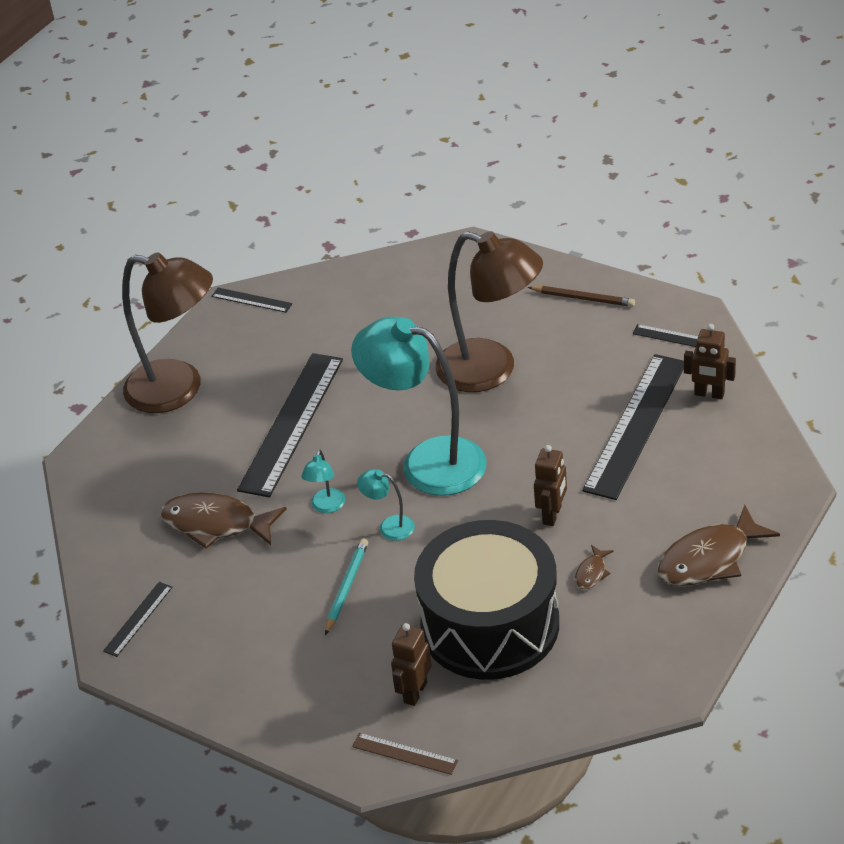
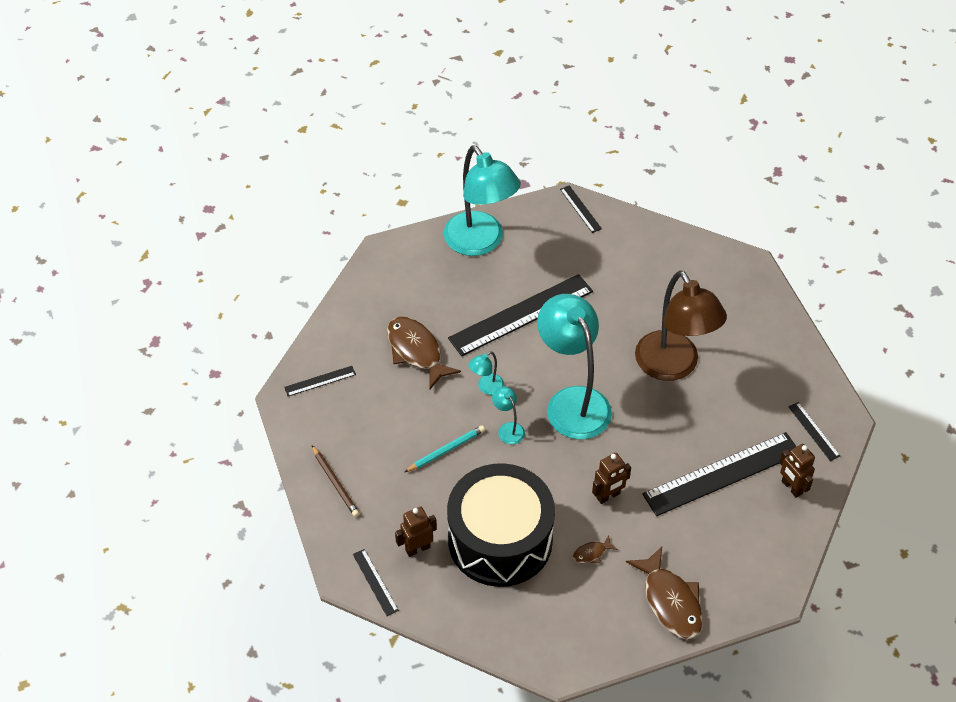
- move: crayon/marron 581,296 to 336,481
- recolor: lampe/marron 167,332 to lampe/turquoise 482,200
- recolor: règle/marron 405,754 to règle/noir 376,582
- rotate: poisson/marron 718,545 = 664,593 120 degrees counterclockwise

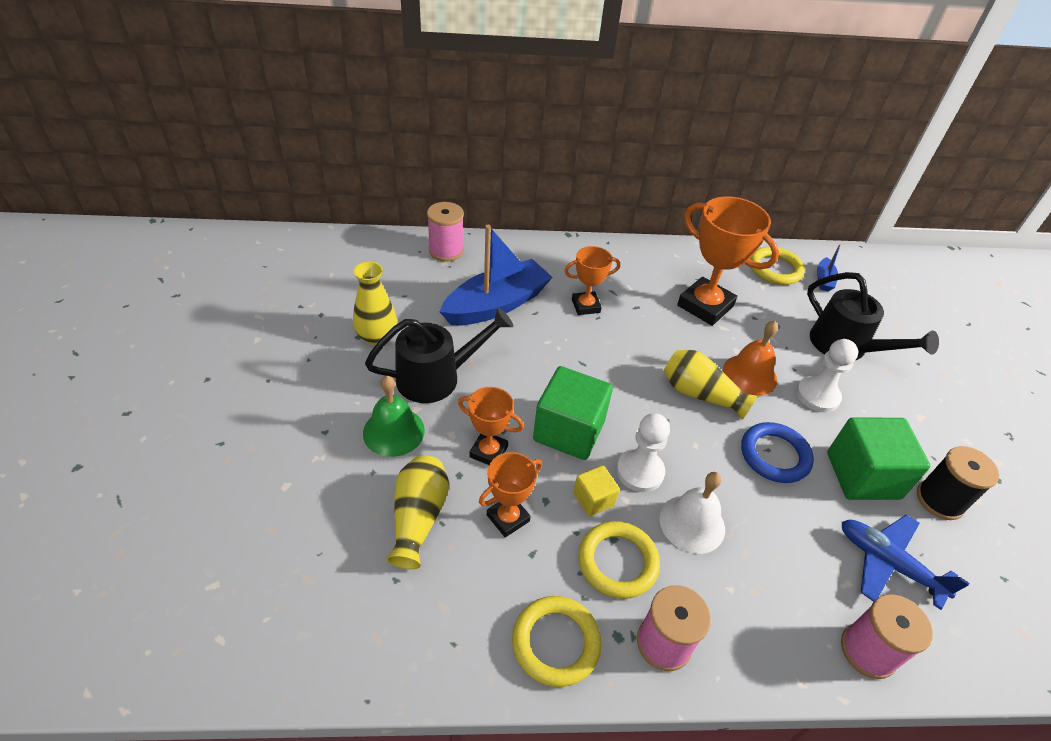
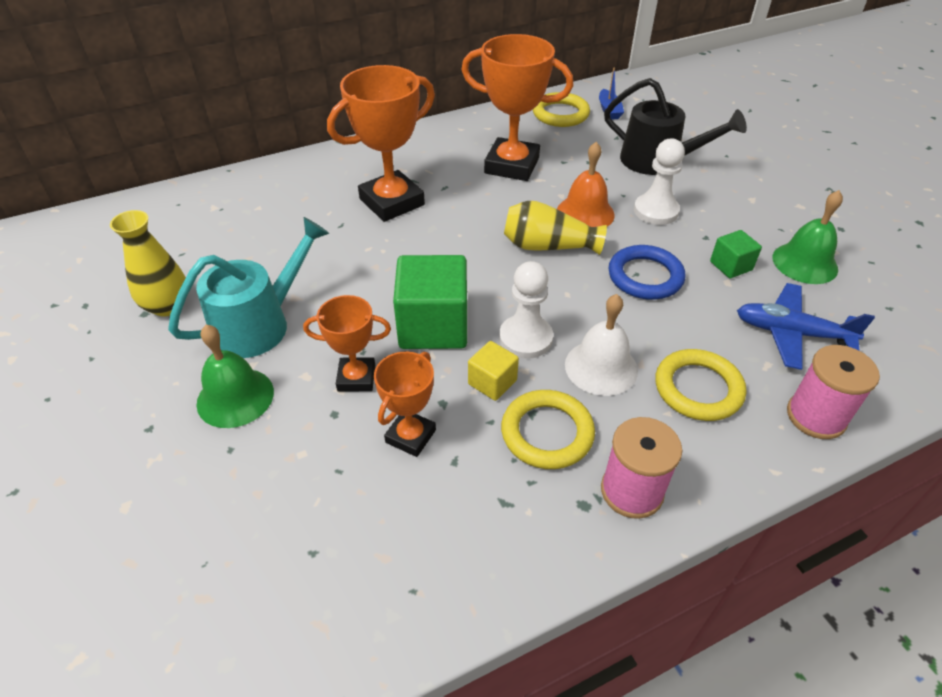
- delete: vase/jaune 417,512
- delete: bobine/rose 445,232
- delete: bateau/bleu 496,275
- move: anneau/jaune 557,641 to 700,385
- replace: bobine/noir 958,483 to cloche/vert 807,237
- recolor: arrosoir/noir 439,355 to arrosoir/turquoise 248,287
- resize: trophée/orange 592,280 = 381,143 x1.78
- resize: cube/vert 878,458 = 736,254 x0.51

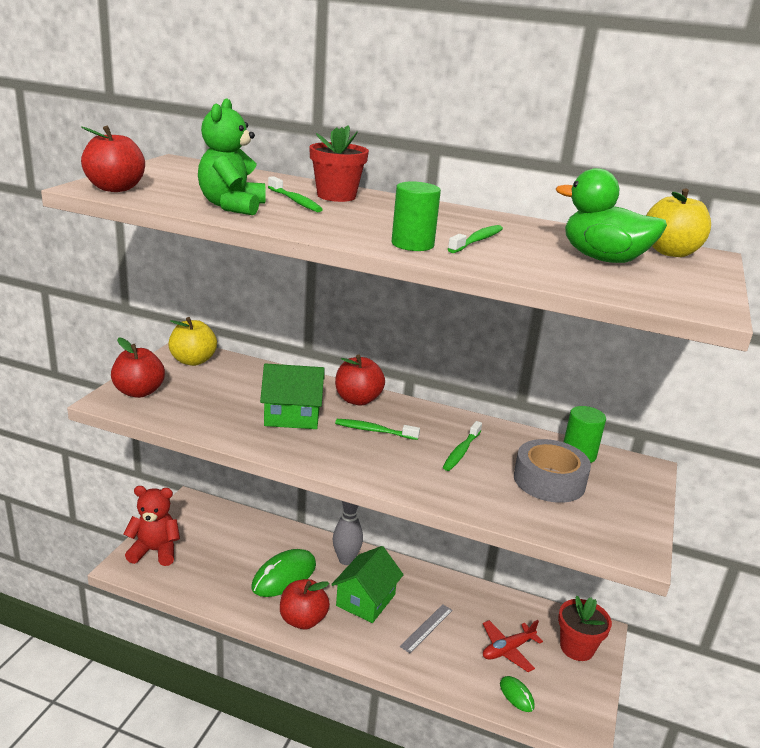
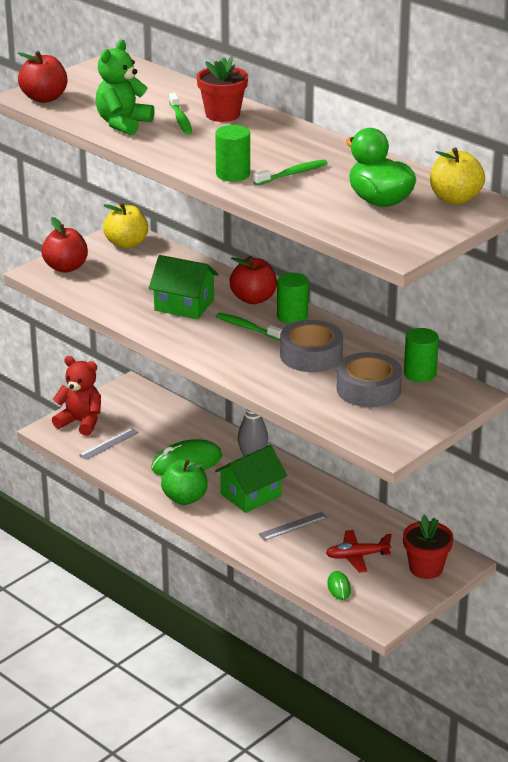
- insert: règle/gris 109,444
- insert: cylindre/vert 293,298
- replace: brosse à dents/vert 462,446 to ruban adhésif/gris 311,346
- recolor: pomme/rouge 305,604 to pomme/vert 184,482

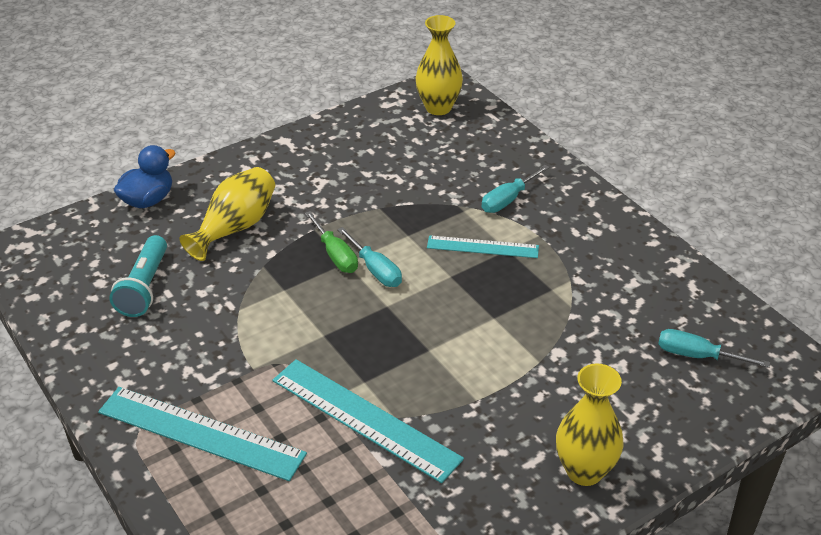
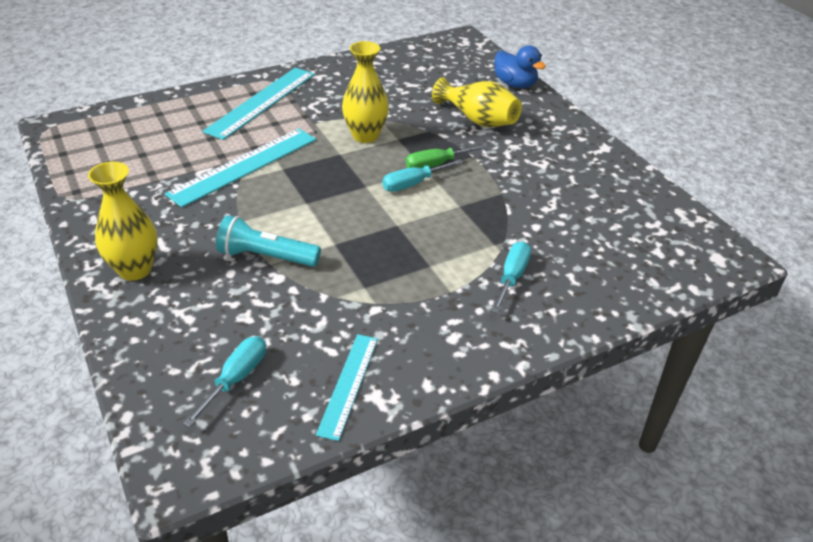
- move: lampe de poche/turquoise 138,276 to 268,241
- move: vase/jaune 439,65 to 365,92
- move: règle/turquoise 483,246 to 347,387
- rotate: tournevis/turquoise 515,189 = 511,277 60 degrees clockwise

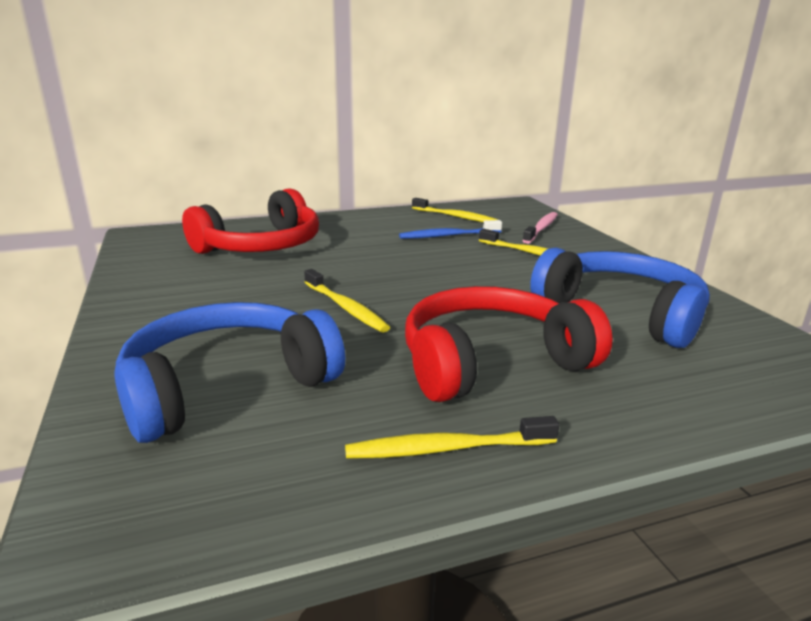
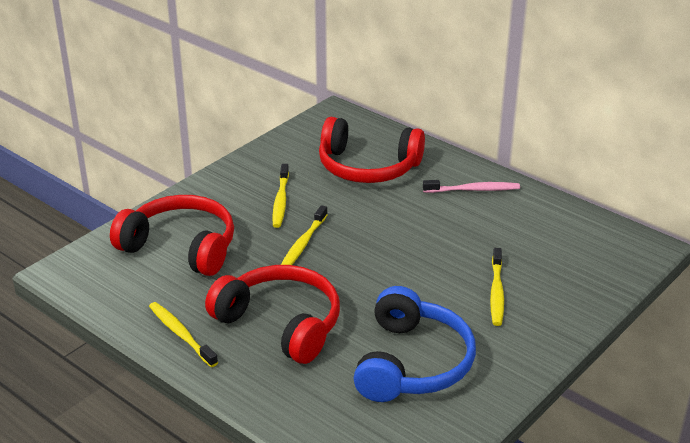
- delete: brosse à dents/bleu 450,229
- move: brosse à dents/jaune 455,210 to 280,196
- move: brosse à dents/rose 540,228 to 471,186
- recolor: casque audio/bleu 229,372 to casque audio/rouge 172,235

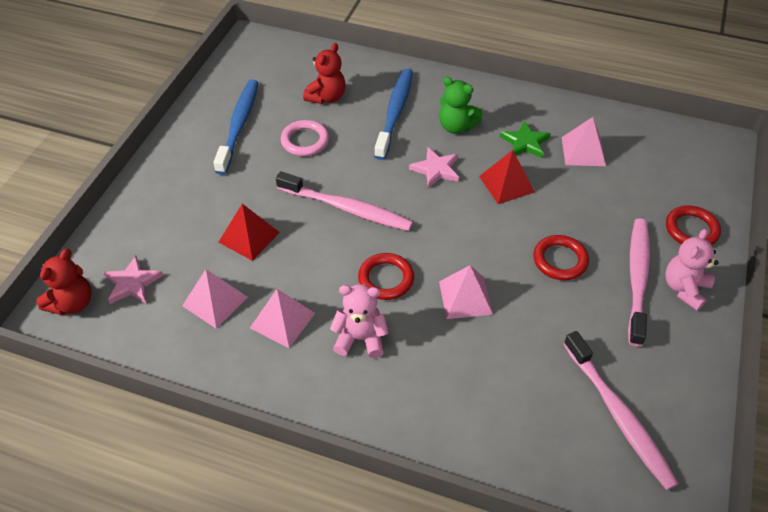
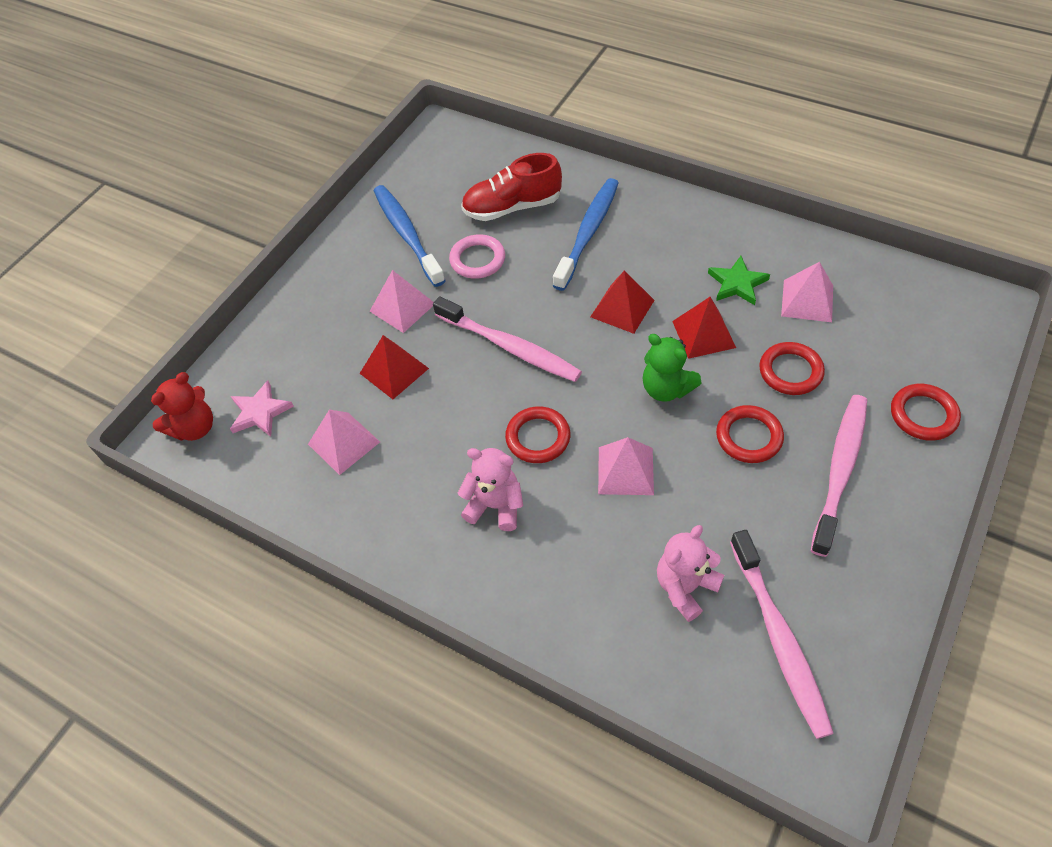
- insert: anneau/rouge 792,368
- move: pyramide/rose 282,318 to 402,301
- move: ours en peluche/vert 461,105 to 672,368
- move: ours en peluche/rose 692,270 to 690,573
- replace: ours en peluche/rouge 324,73 to chaussure/rouge 511,187
- replace: étoile/rose 434,167 to pyramide/rouge 622,302
- rotate: brosse à dents/bleu 236,127 = 410,236 45 degrees counterclockwise

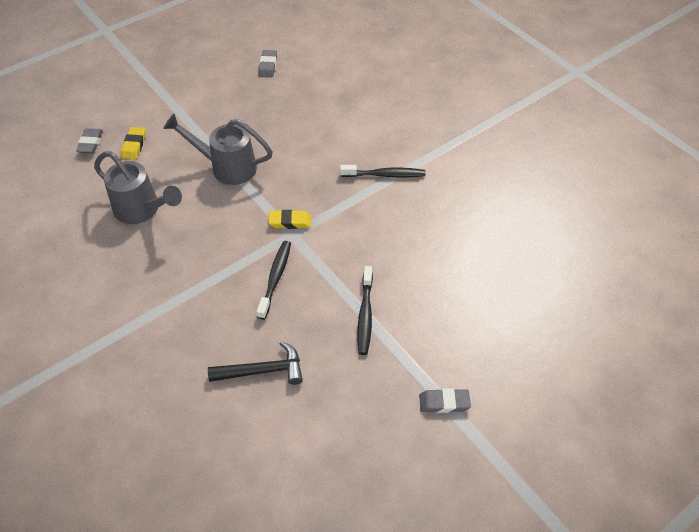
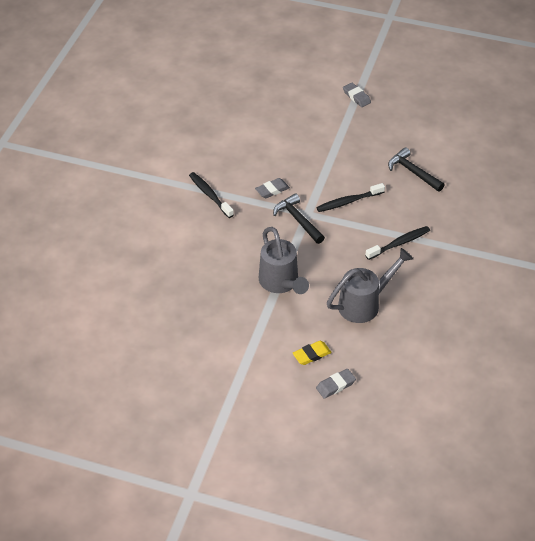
- move: gomme/gris 268,64 to 272,188
- move: brosse à dents/noir 365,310 to 397,243
- replace: gomme/jaune 290,219 to marteau/noir 299,218
- rotate: arrosoir/gris 138,187 = 370,285 60 degrees clockwise

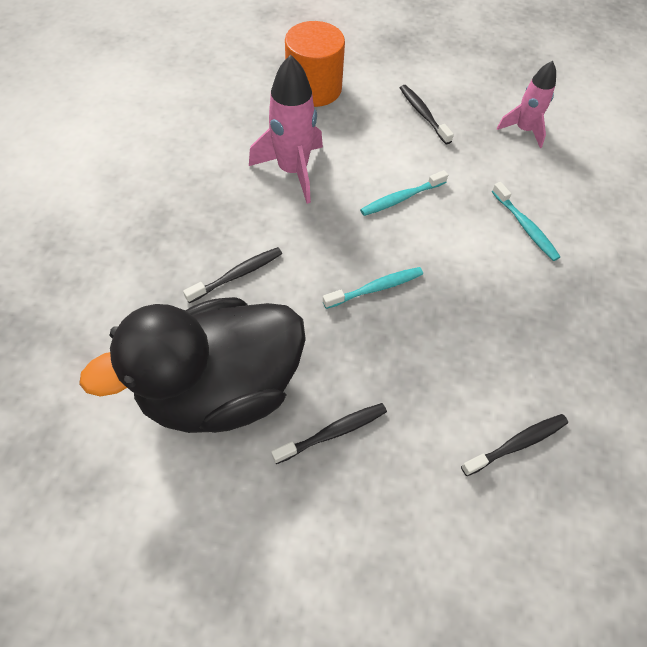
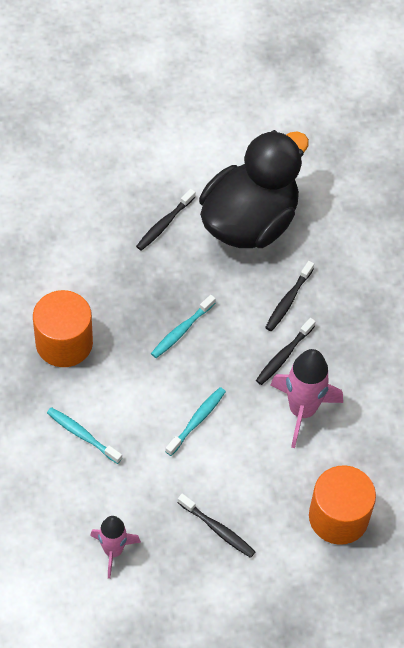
- insert: cylindre/orange 63,328
- move: brosse à dents/noir 514,445 to 286,351

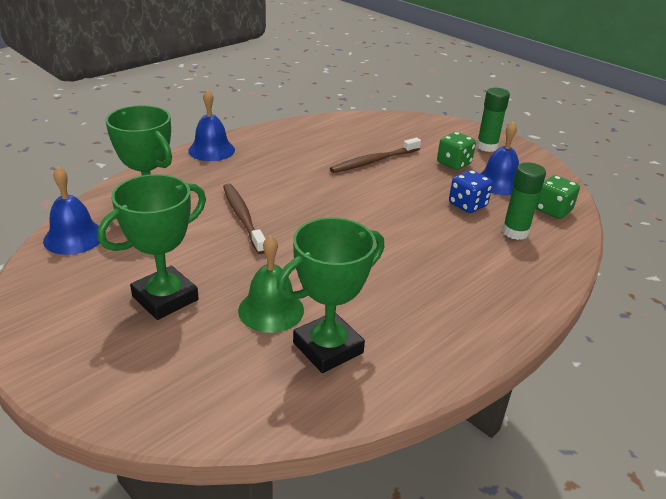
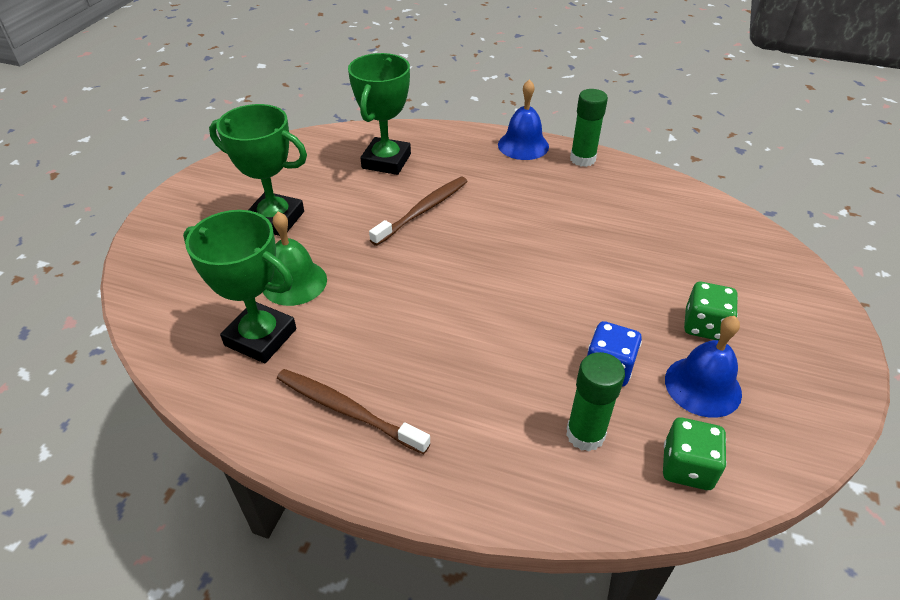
- delete: cloche/bleu 71,211
- move: brosse à dents/marron 375,155 to 353,411
- move: bâton de colle/vert 493,120 to 589,128

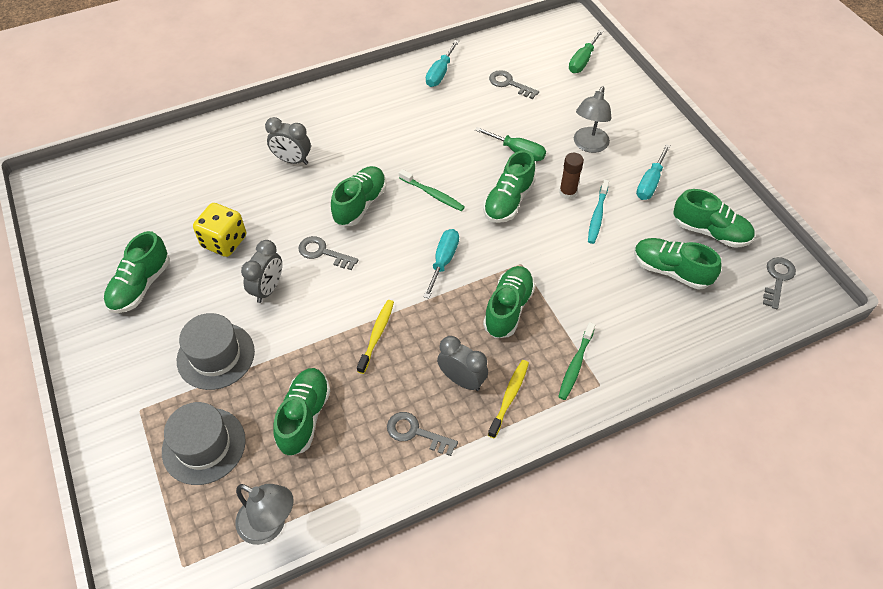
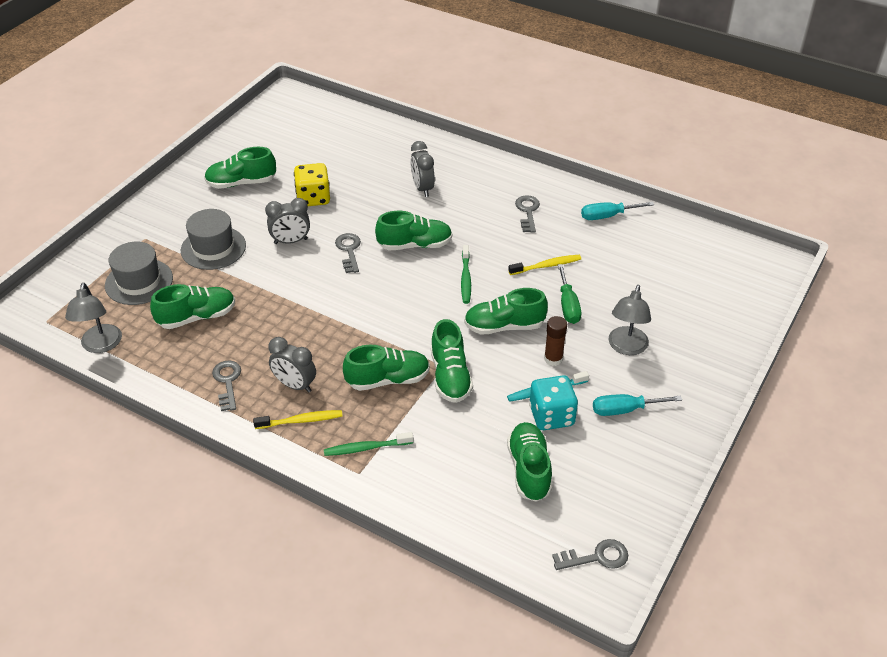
- delete: tournevis/turquoise 441,264
- delete: tournevis/vert 586,51
- insert: dé/turquoise 553,402
- move: brosse à dents/jaune 375,337 to 544,265
- move: clé/gris 514,84 to 527,214
- move: chaussure/vert 714,218 to 452,361
- rotate: réveil/gris 462,363 = 292,365 120 degrees clockwise
- rotate: lampe/gris 592,119 = 629,320 60 degrees counterclockwise

